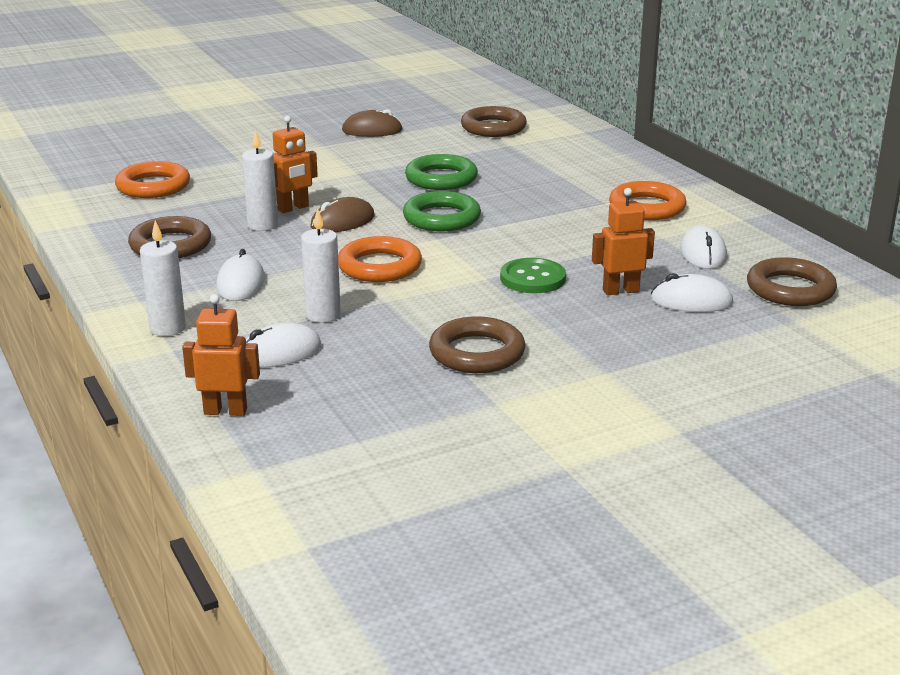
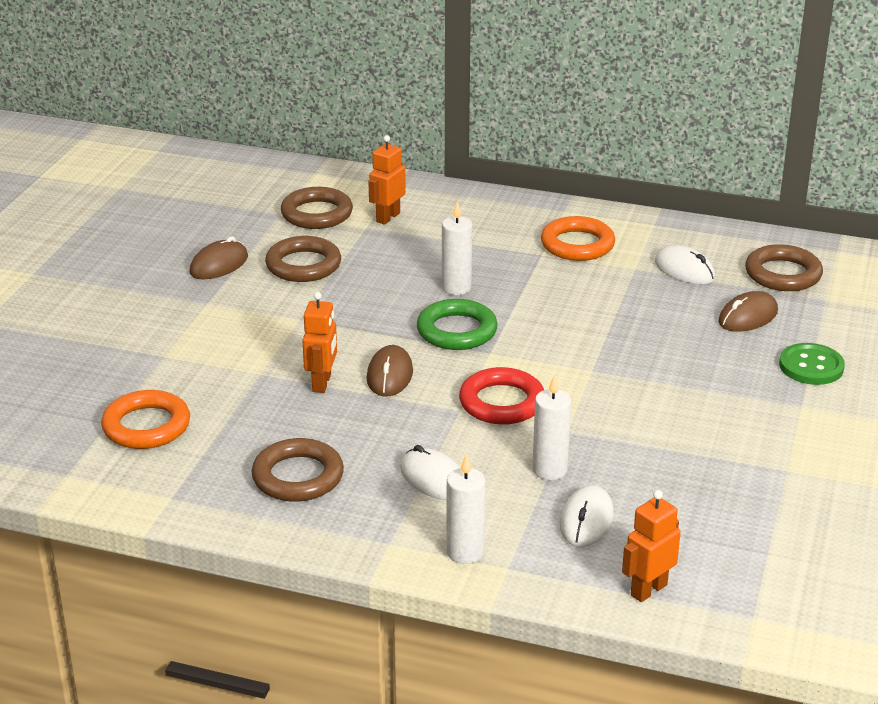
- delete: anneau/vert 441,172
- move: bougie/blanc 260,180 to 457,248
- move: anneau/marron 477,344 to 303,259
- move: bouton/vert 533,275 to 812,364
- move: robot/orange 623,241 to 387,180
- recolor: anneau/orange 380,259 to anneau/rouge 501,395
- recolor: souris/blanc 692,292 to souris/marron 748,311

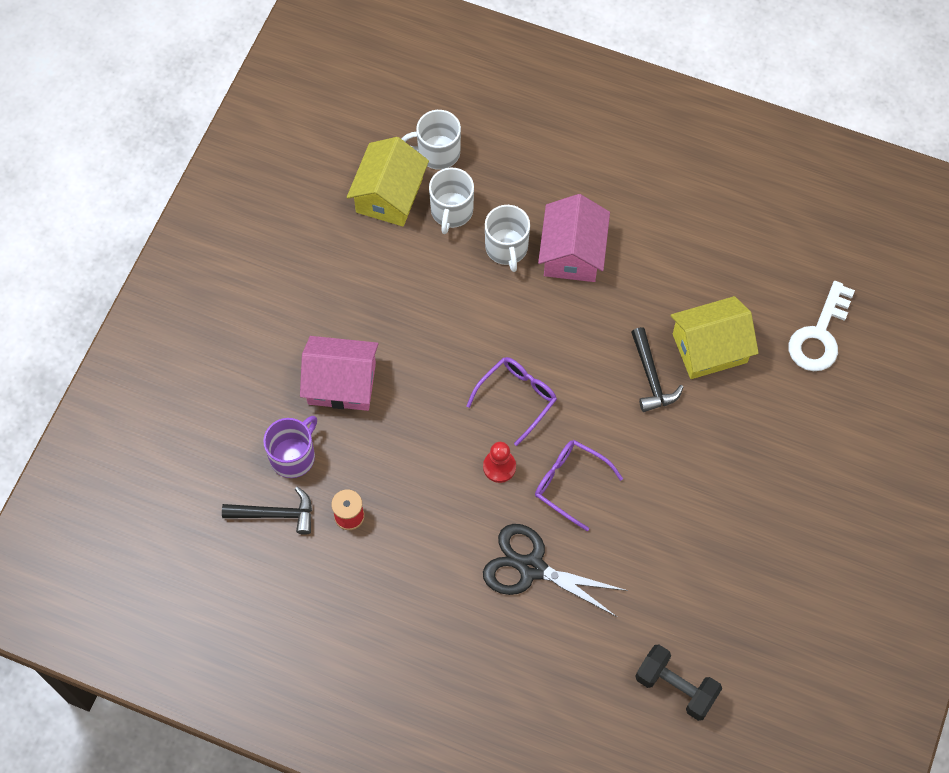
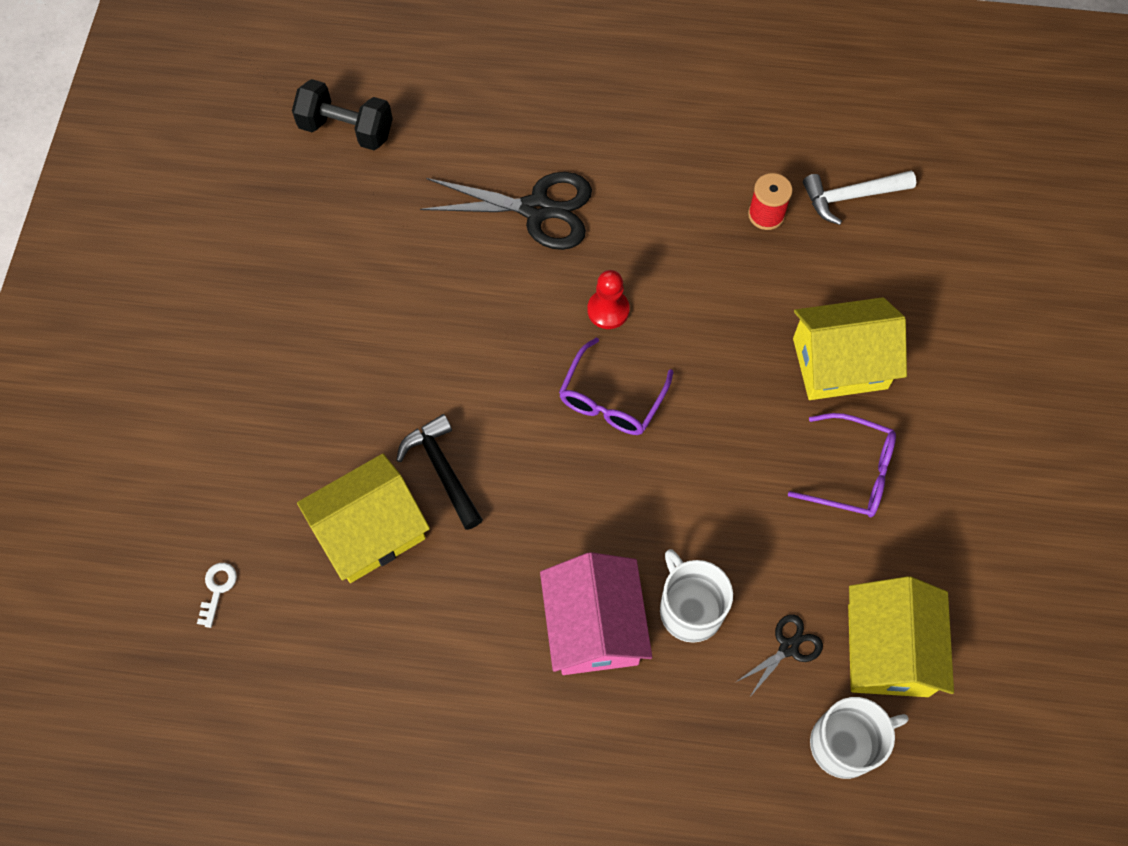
- delete: tasse/violet 290,447
- move: lunettes/violet 579,485 to 842,465
- replace: tasse/blanc 451,201 to ciseaux/noir 779,656
- recolor: marteau/noir 267,511 to marteau/blanc 859,197
- recolor: maison/rose 339,373 to maison/jaune 850,348
- resize: clé/blanc 821,326 = 217,595 x0.44

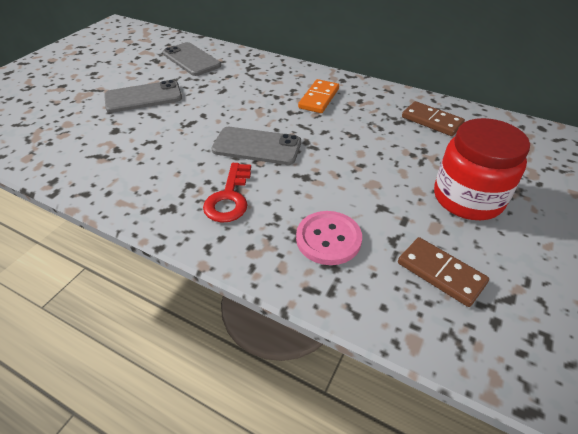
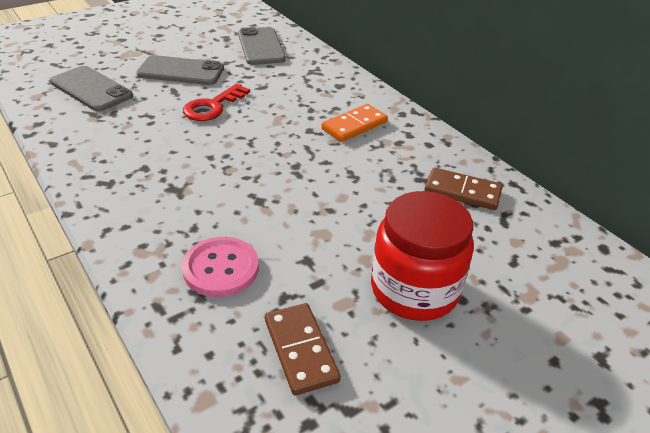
- move: clé/rouge 227,193 to 216,102
- move: téléphone/gris 256,146 to 91,88
- rotate: domino/marron 433,118 = 463,188 45 degrees counterclockwise

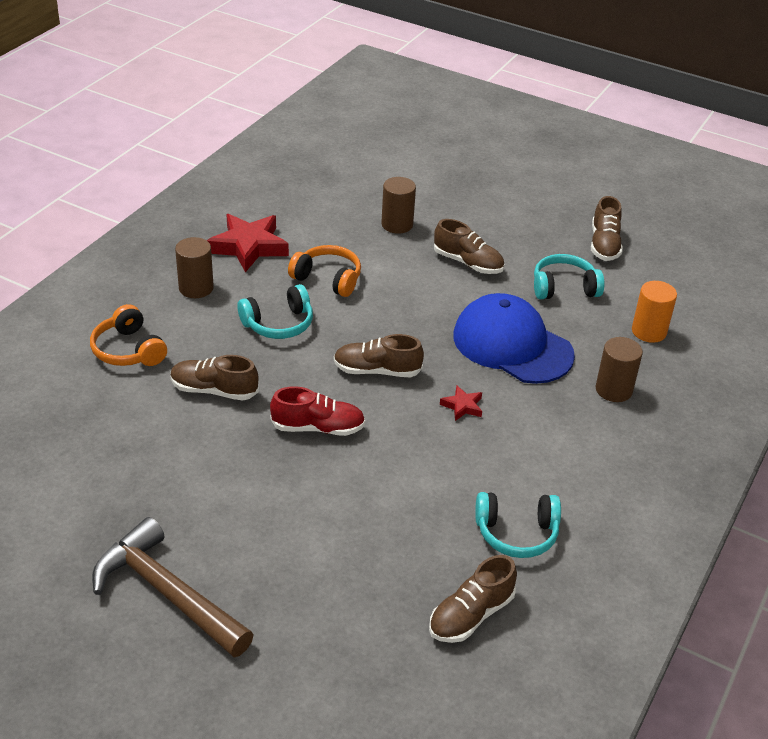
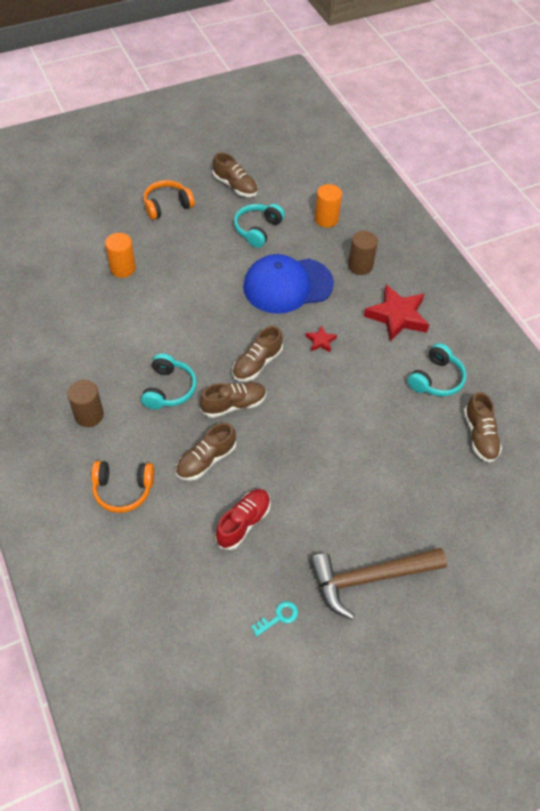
- insert: clé/turquoise 274,618
- move: étoile/rouge 248,243 to 396,313
- move: chaussure/rouge 317,411 to 243,519
- move: casque audio/orange 324,271 to 169,200
- move: chaussure/marron 469,246 to 233,400
- recolor: cylindre/marron 398,205 to cylindre/orange 120,255

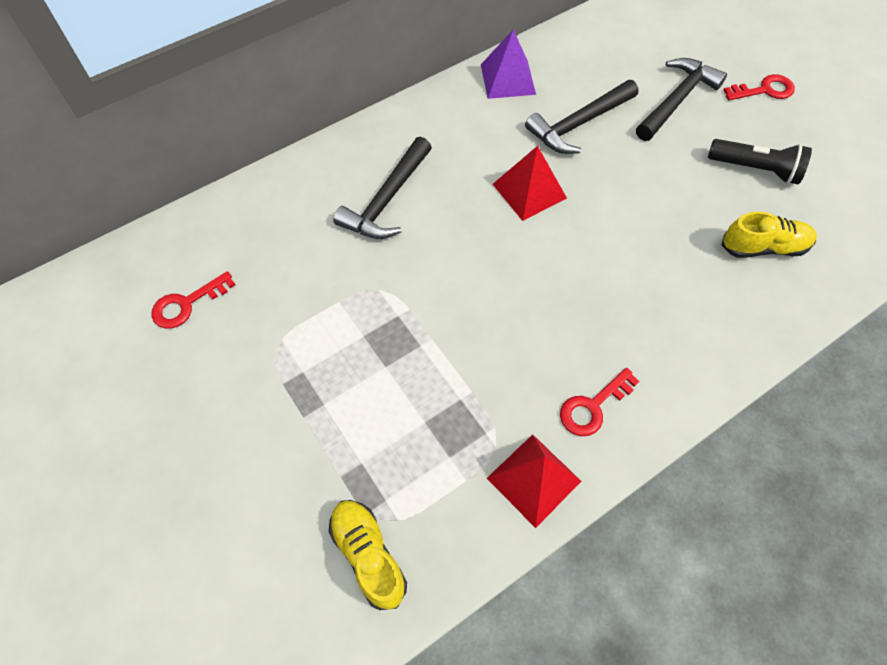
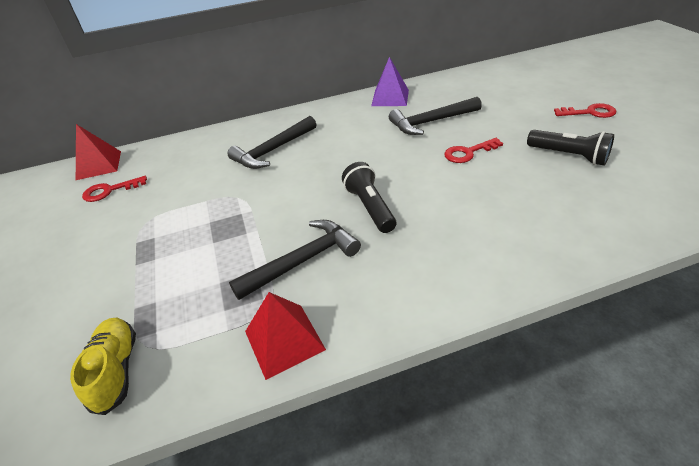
- delete: chaussure/jaune 769,235
- insert: lampe de poche/noir 369,197
- move: pyramide/rouge 530,183 to 98,152
- move: clé/rouge 599,402 to 473,150
- move: marteau/noir 681,99 to 295,260

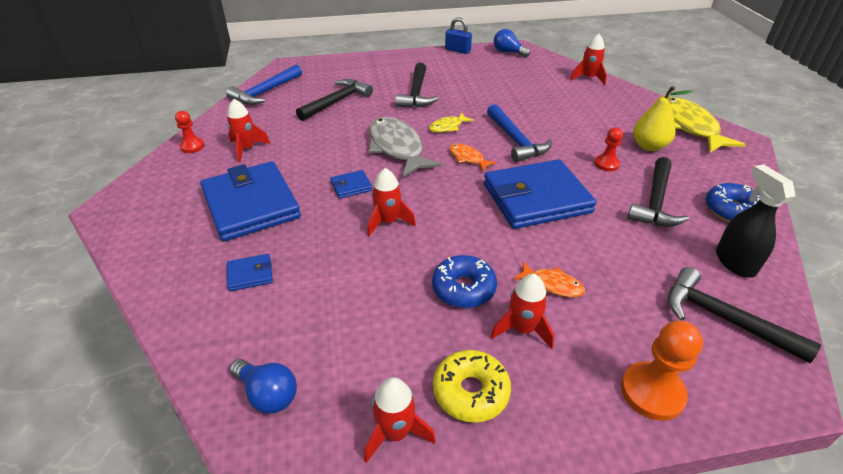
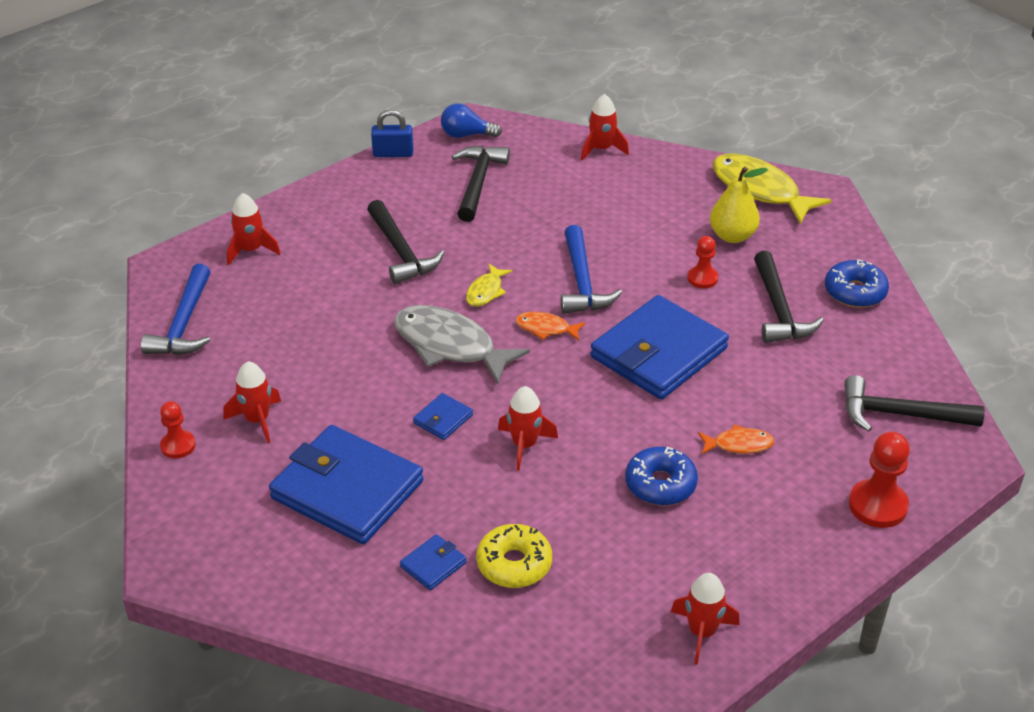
- delete: ampoule/bleu 263,386
- delete: vaporisateur/noir 756,221
- move: marteau/noir 334,100 to 481,183
- move: beignet/jaune 472,386 to 514,556
- move: fusée/rouge 522,311 to 254,229
- recolor: pion/orange 662,371 to pion/rouge 879,480
- rotate: marteau/bleu 519,133 = 591,269 45 degrees clockwise

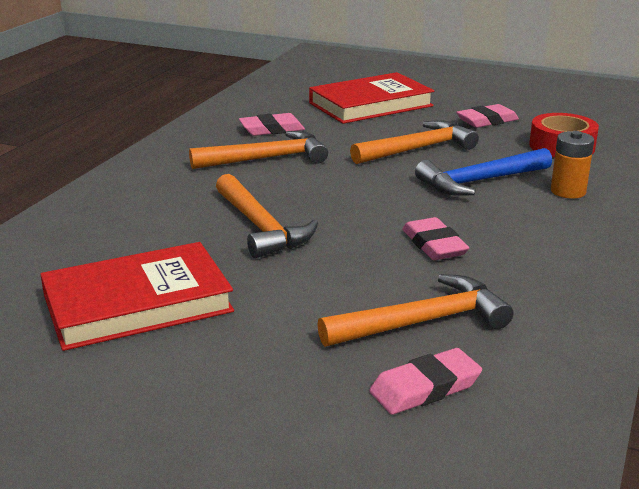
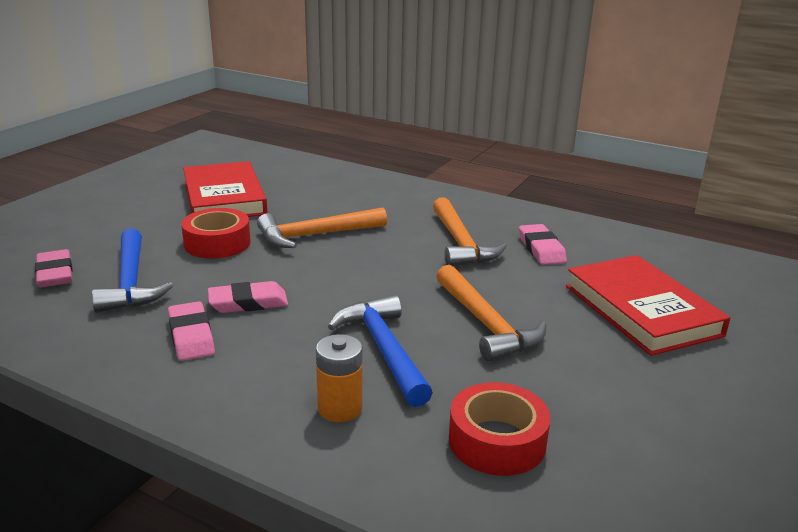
- insert: ruban adhésif/rouge 216,233
- move: gomme/rose 487,116 to 191,331
- recolor: marteau/orange 415,310 to marteau/bleu 132,271

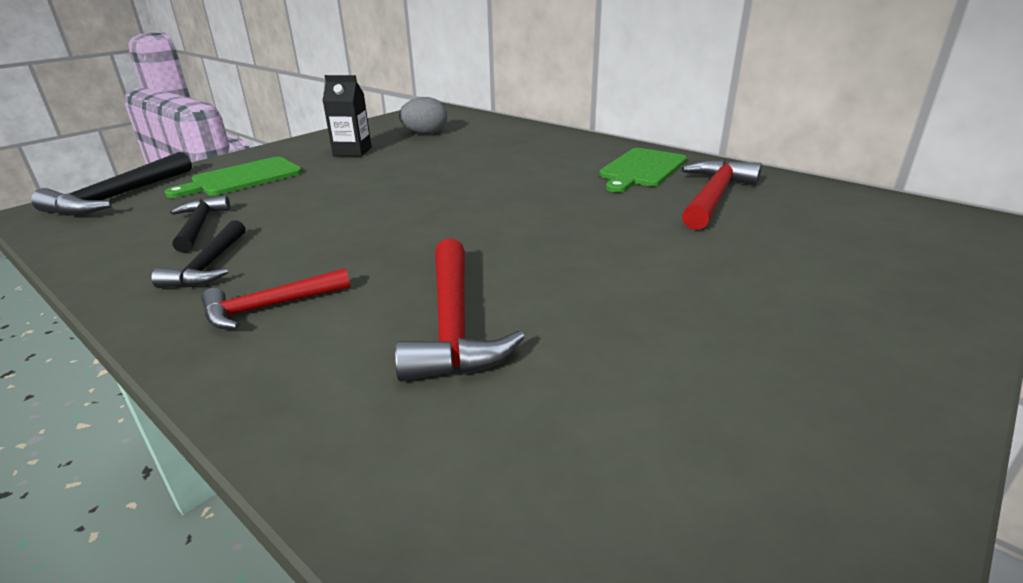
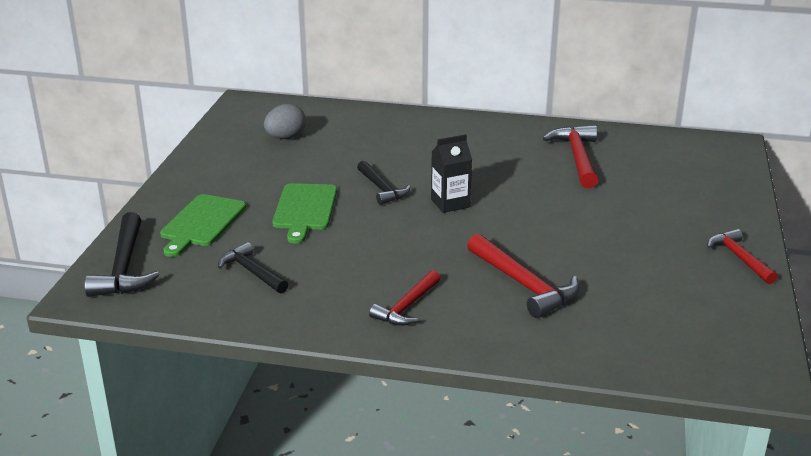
- insert: marteau/rouge 742,256
- move: marteau/noir 198,254 to 383,183
- move: brique de lait/noir 347,116 to 451,173
- move: planche à découper/vert 643,170 to 304,213

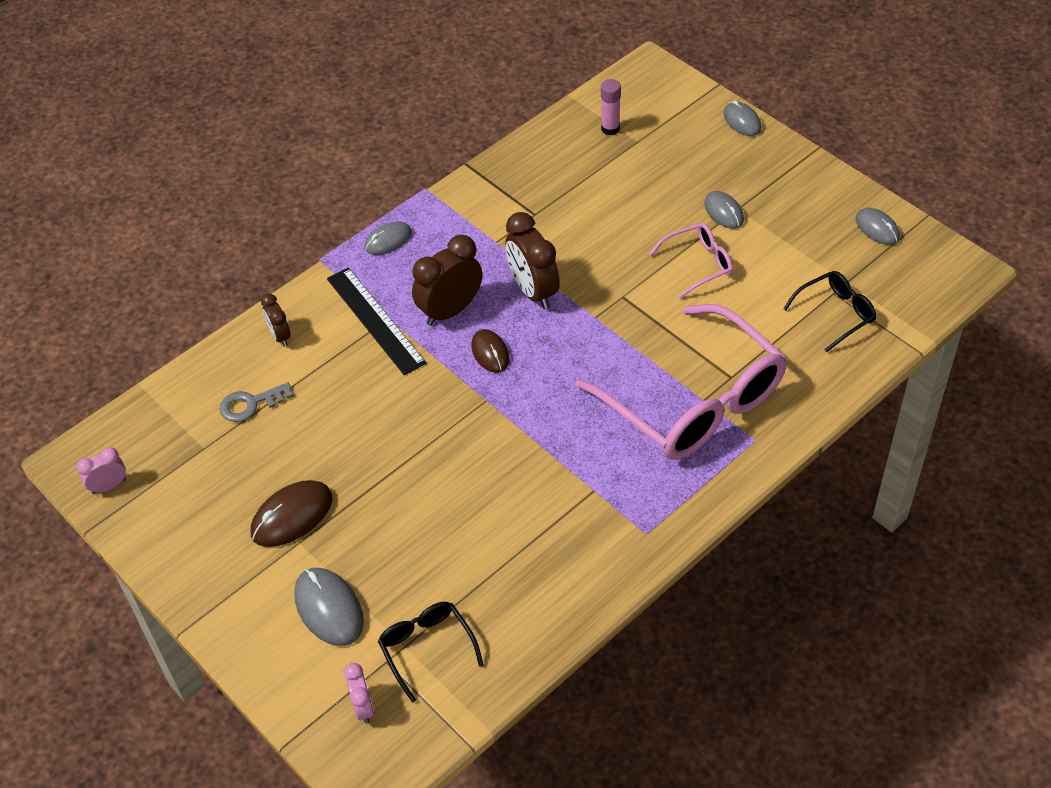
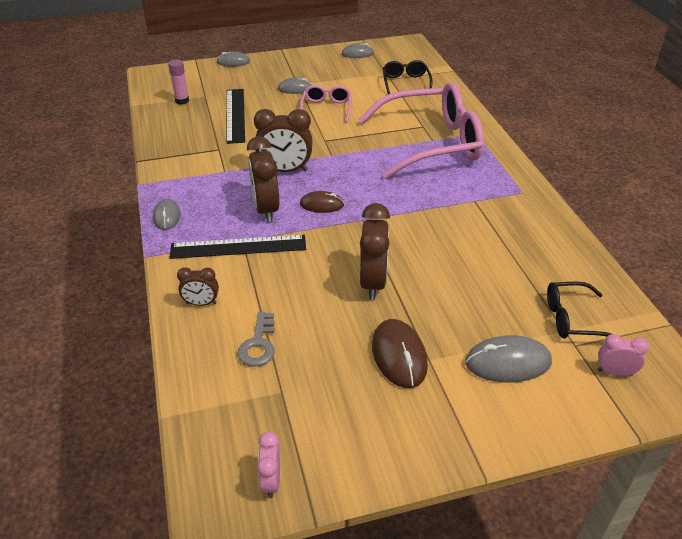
- insert: règle/noir 235,116
- insert: réveil/marron 375,251

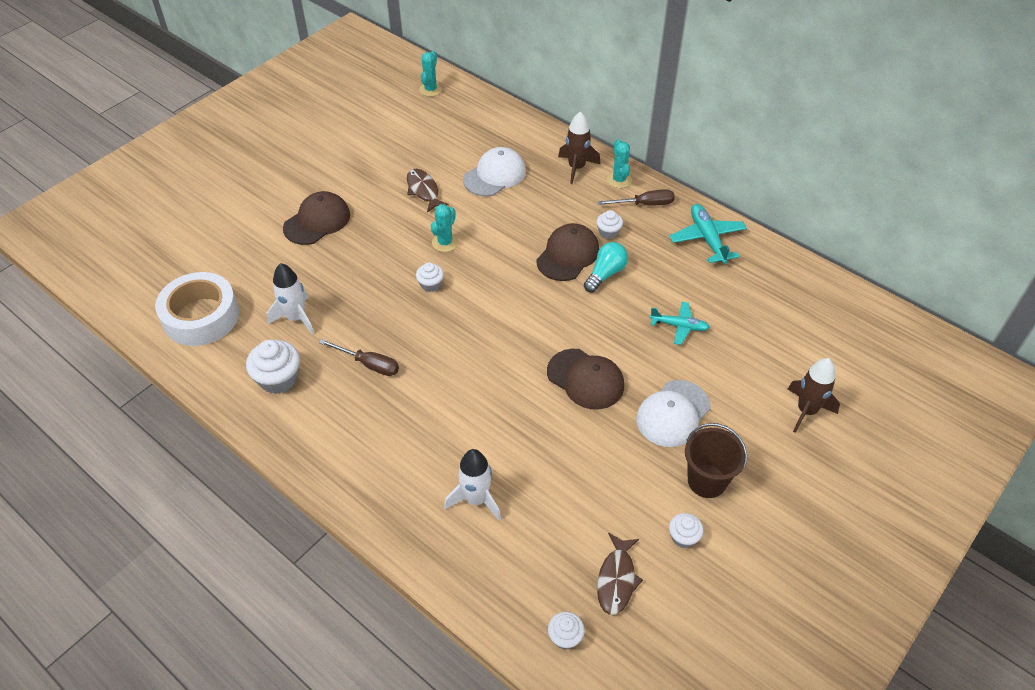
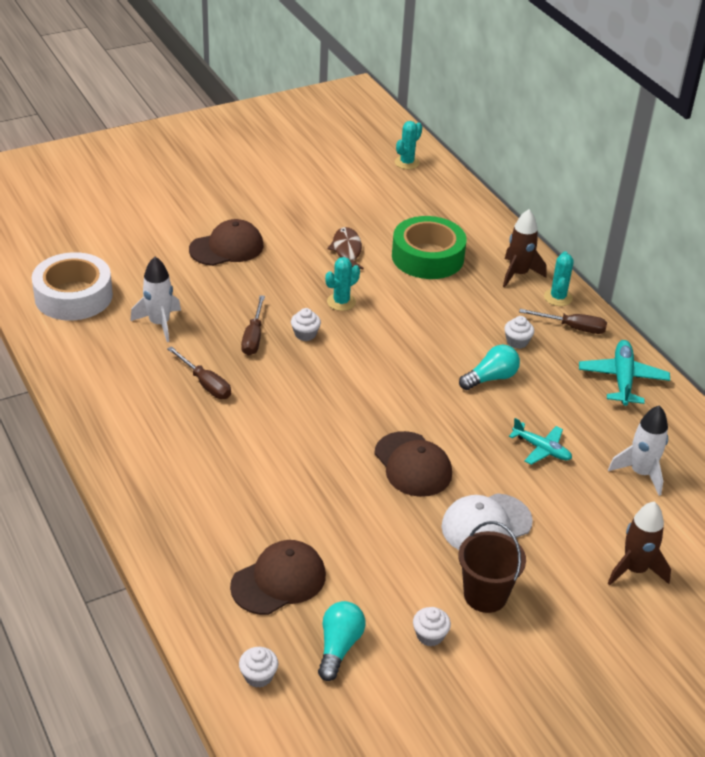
- delete: muffin/blanc 273,367
- insert: tournevis/marron 253,325
- move: fusée/blanc 472,484 to 638,450
- move: casquette/marron 567,252 to 278,577
- replace: casquette/blanc 494,171 to ruban adhésif/vert 429,247
- replace: poisson/marron 620,574 to ampoule/turquoise 342,641

